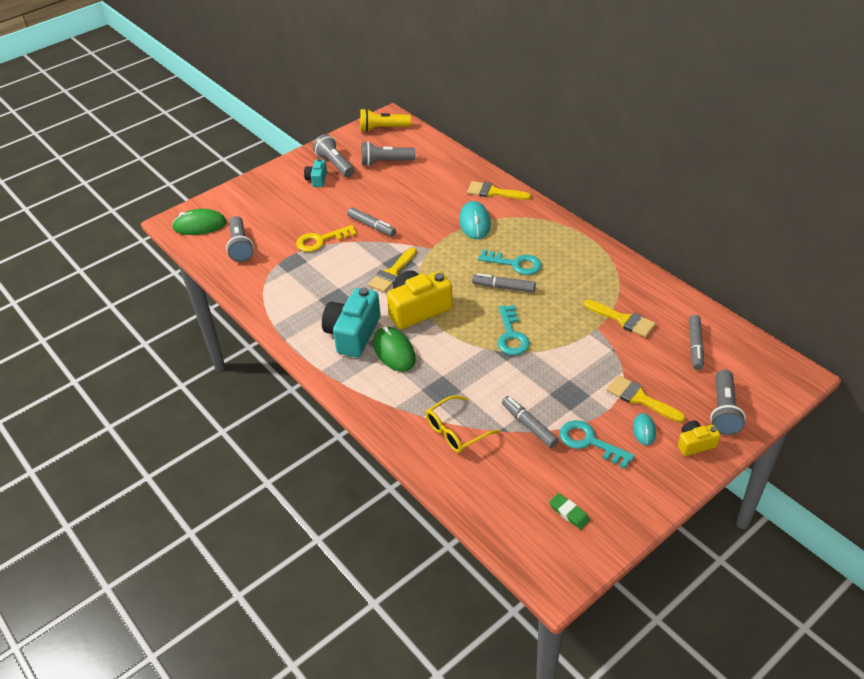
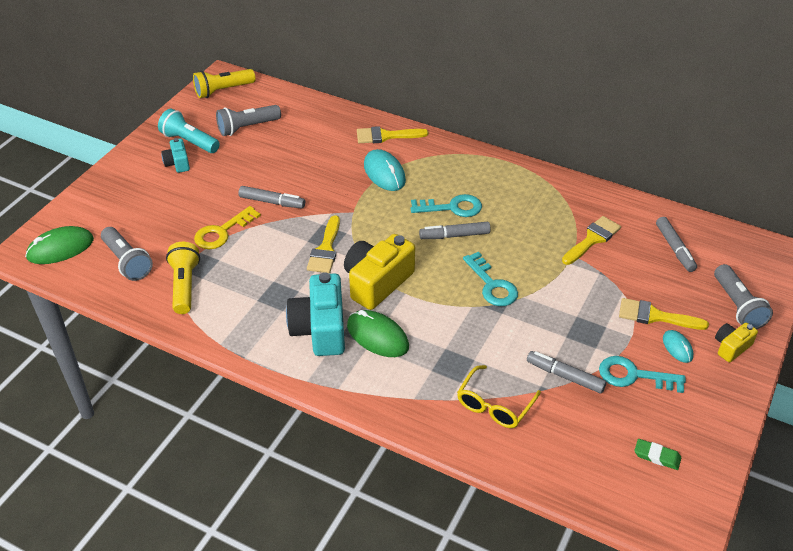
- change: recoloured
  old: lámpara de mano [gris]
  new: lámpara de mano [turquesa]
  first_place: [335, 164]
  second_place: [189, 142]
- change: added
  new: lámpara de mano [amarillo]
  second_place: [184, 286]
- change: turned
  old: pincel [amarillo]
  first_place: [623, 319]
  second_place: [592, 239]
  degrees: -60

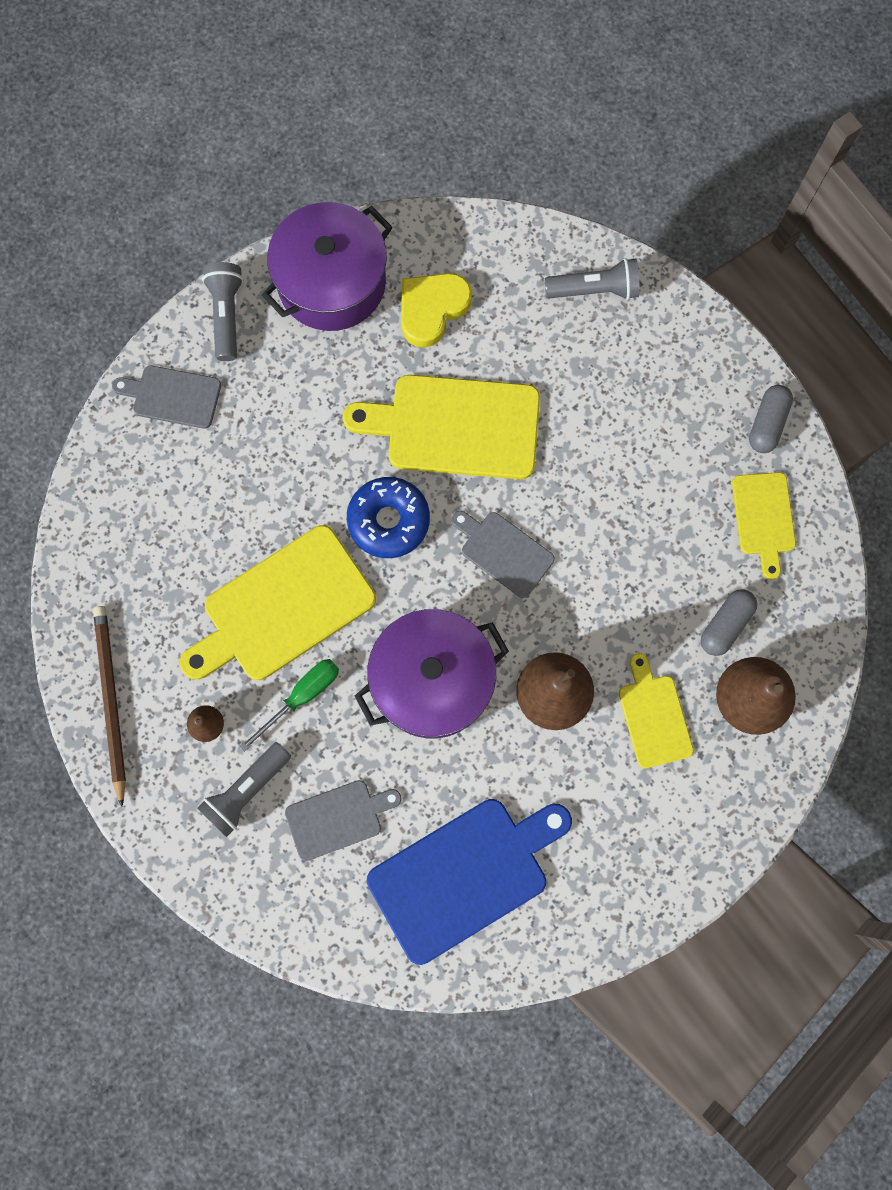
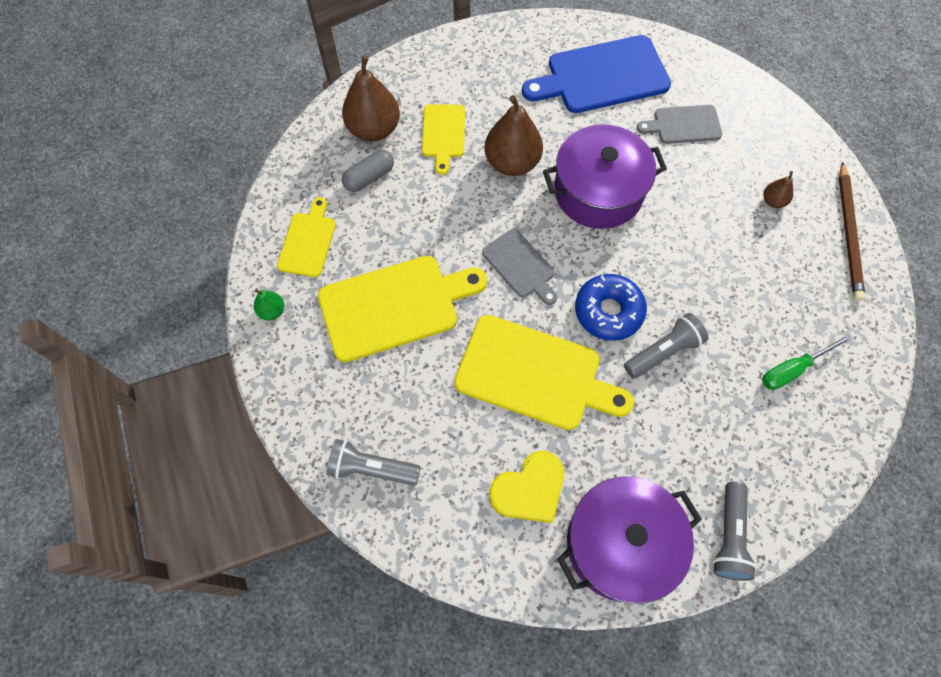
- change: replaced
  old: cápsula [gris]
  new: pera [verde]
  first_place: [767, 424]
  second_place: [272, 311]
- change: moved
  old: tabla de cortar [amarillo]
  first_place: [283, 607]
  second_place: [394, 306]
- change: moved
  old: lámpara de mano [gris]
  first_place: [246, 791]
  second_place: [663, 352]
- change: moved
  old: destornillador [verde]
  first_place: [302, 696]
  second_place: [793, 369]
- change: removed
  old: tabla de cortar [gris]
  first_place: [173, 396]

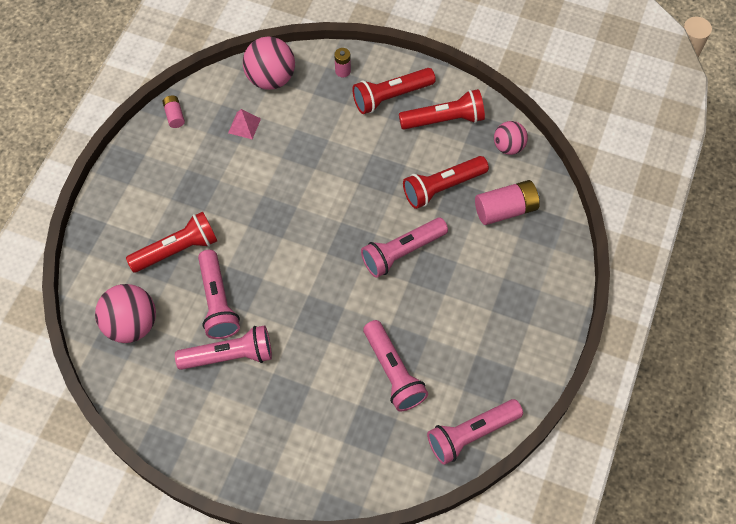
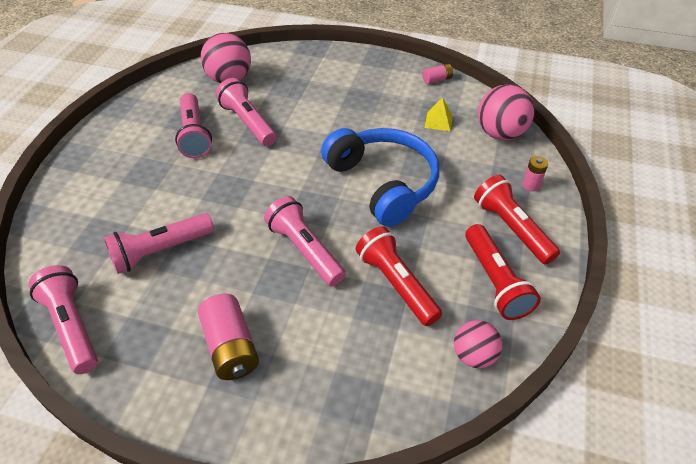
- change: moved
  old: pila [rosa]
  first_place: [505, 209]
  second_place: [230, 347]
- change: turned
  old: lámpara de mano [rosa]
  first_place: [217, 302]
  second_place: [248, 123]
  degrees: 75
- change: added
  new: auriculares [azul]
  second_place: [383, 183]
- change: recoloured
  old: pirámide [rosa]
  new: pirámide [amarillo]
  first_place: [244, 125]
  second_place: [438, 121]
- change: removed
  old: lámpara de mano [rojo]
  first_place: [177, 250]

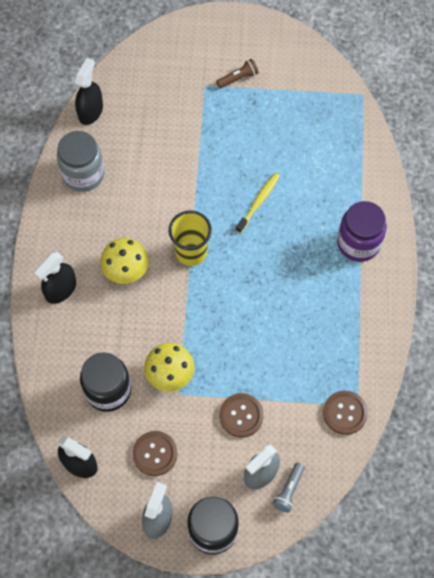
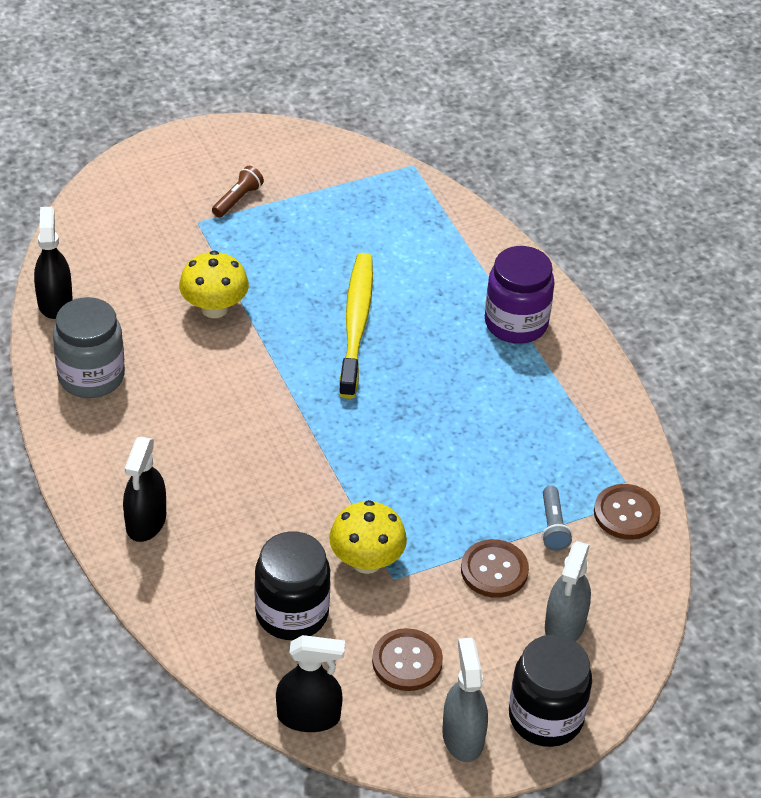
- change: moved
  old: seta [amarillo]
  first_place: [126, 270]
  second_place: [214, 308]
- change: resized
  old: cepillo de dientes [amarillo]
  first_place: [258, 202]
  second_place: [356, 324]
  factor: 1.73
- change: moved
  old: lámpara de mano [gris]
  first_place: [289, 490]
  second_place: [553, 526]
- change: removed
  old: vaso [amarillo]
  first_place: [191, 252]

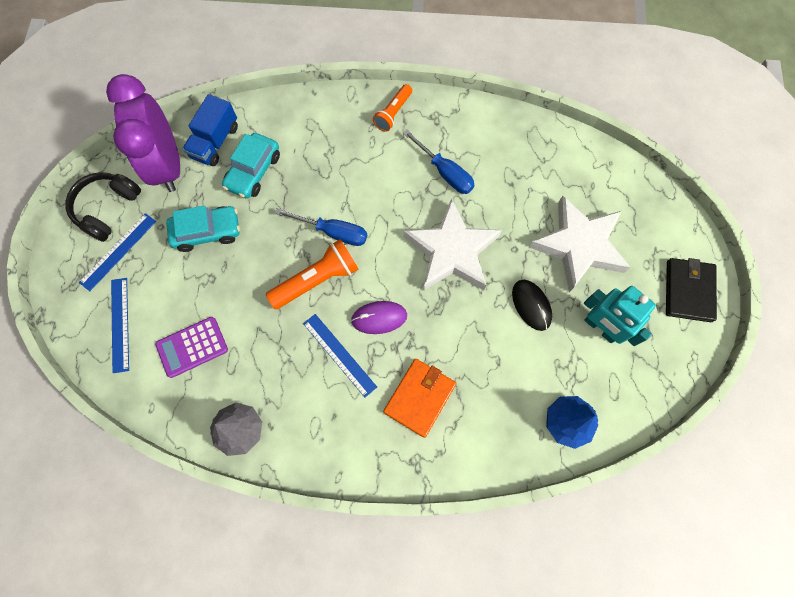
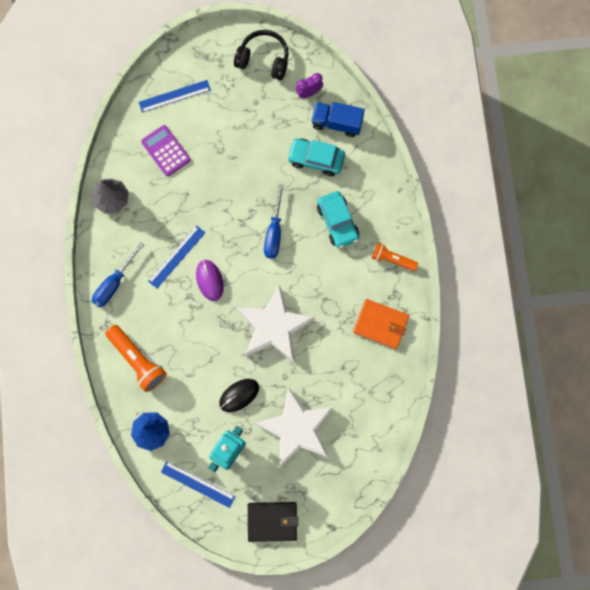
- change: moved
  old: destornillador [azul]
  first_place: [445, 172]
  second_place: [114, 283]
- change: moved
  old: lámpara de mano [naranja]
  first_place: [317, 280]
  second_place: [137, 360]
- change: moved
  old: regla [azul]
  first_place: [118, 251]
  second_place: [198, 484]
- change: resized
  old: despertador [morado]
  first_place: [168, 165]
  second_place: [309, 92]
  factor: 0.41
- change: moved
  old: coche [turquesa]
  first_place: [207, 232]
  second_place: [337, 222]
- change: moved
  old: cartera [naranja]
  first_place: [419, 397]
  second_place: [381, 324]

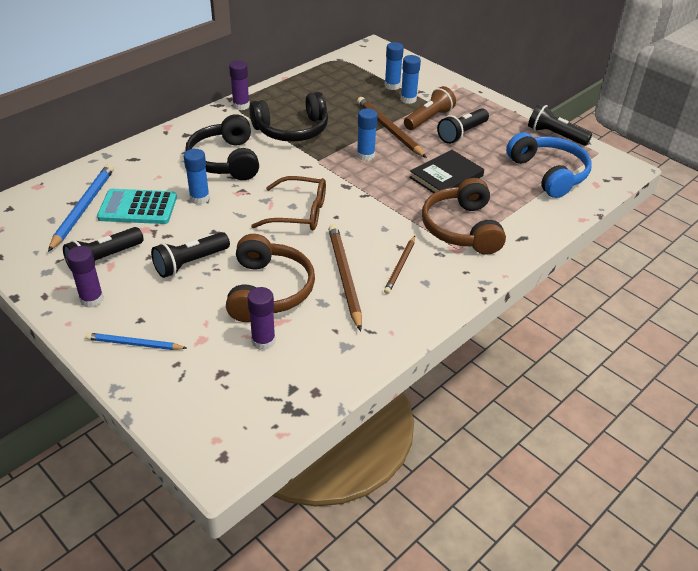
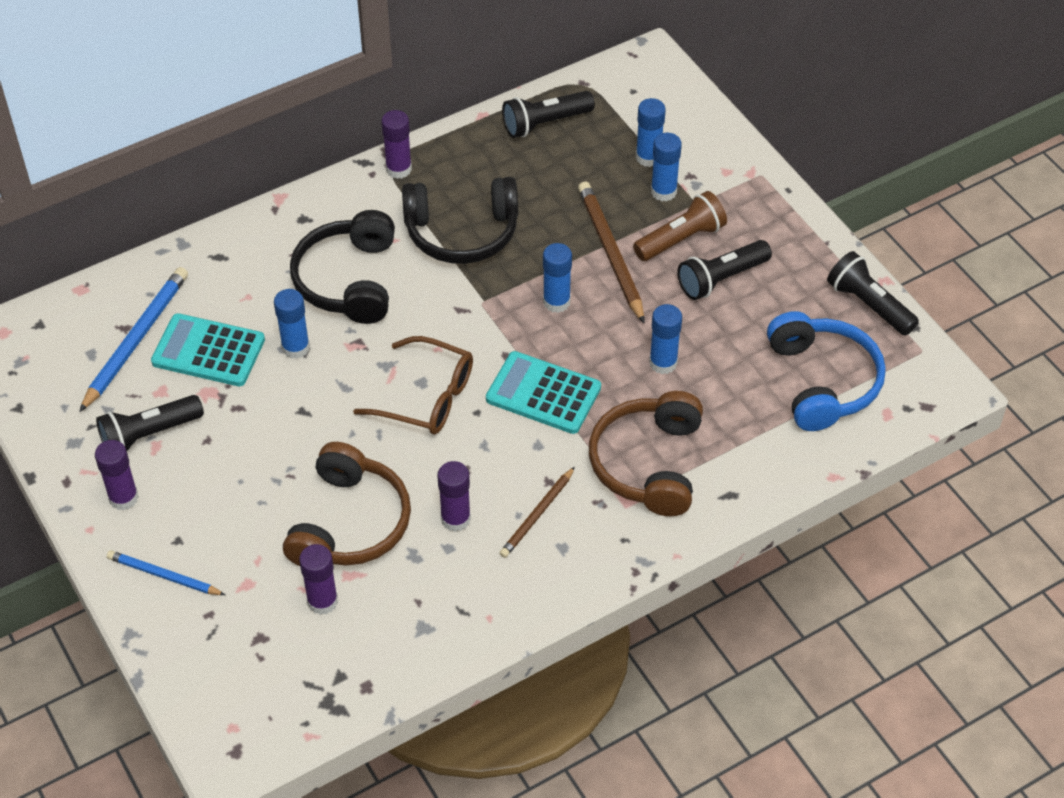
- change: replaced
  old: lápiz [marrón]
  new: barra de pegamento [morado]
  first_place: [344, 277]
  second_place: [455, 519]
- change: added
  new: calculadora [turquesa]
  second_place: [543, 393]
- change: moved
  old: lámpara de mano [negro]
  first_place: [190, 263]
  second_place: [545, 123]
- change: replaced
  old: libro [negro]
  new: barra de pegamento [azul]
  first_place: [446, 177]
  second_place: [663, 363]

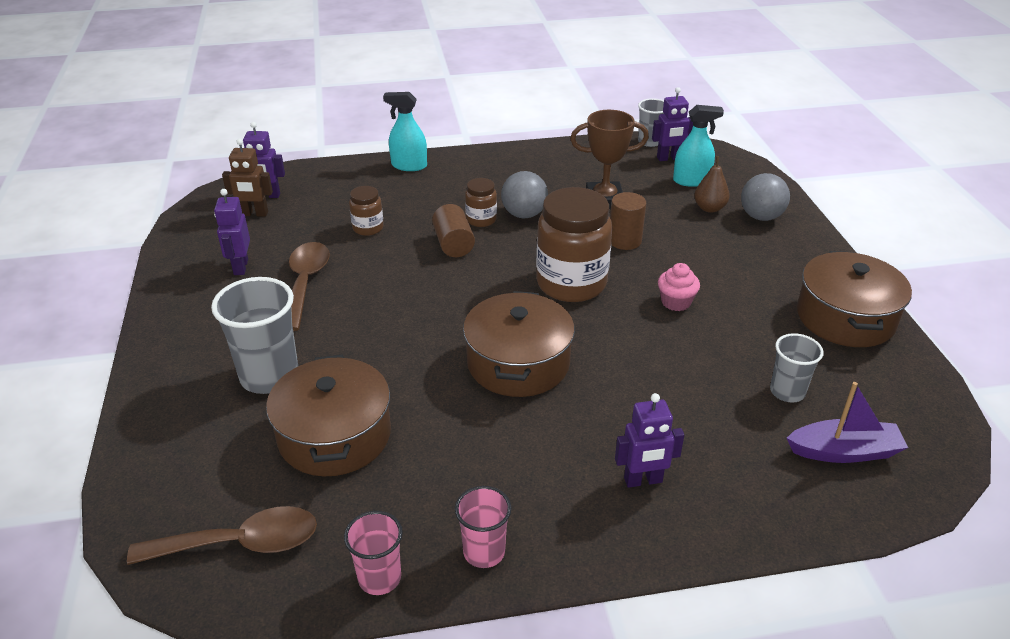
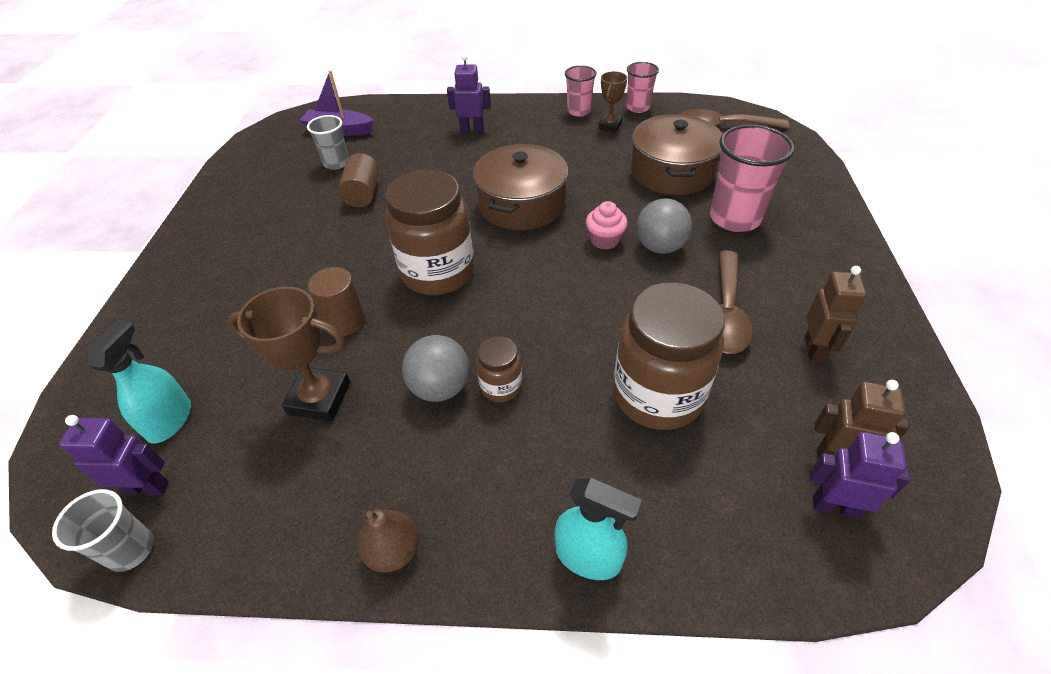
- change: turned
  old: pulverizador [turquesa]
  first_place: [691, 181]
  second_place: [170, 420]
  degrees: 90
- change: moved
  old: cilindro [marrón]
  first_place: [453, 244]
  second_place: [363, 194]
- change: moved
  old: pera [marrón]
  first_place: [709, 208]
  second_place: [393, 550]
- change: moved
  old: magdalena [rosa]
  first_place: [676, 302]
  second_place: [604, 240]
- change: added
  new: trofeo [marrón]
  second_place: [610, 125]
- change: resized
  old: tarro [marrón]
  first_place: [368, 228]
  second_place: [657, 395]
  factor: 2.08
- change: moved
  old: pelota [gris]
  first_place: [761, 217]
  second_place: [660, 247]
- change: recoloured
  old: vaso [gris]
  new: vaso [rosa]
  first_place: [269, 376]
  second_place: [734, 218]
- change: recoloured
  old: robot [morado]
  new: robot [marrón]
  first_place: [240, 267]
  second_place: [814, 349]
- change: removed
  old: olla [marrón]
  first_place: [845, 317]

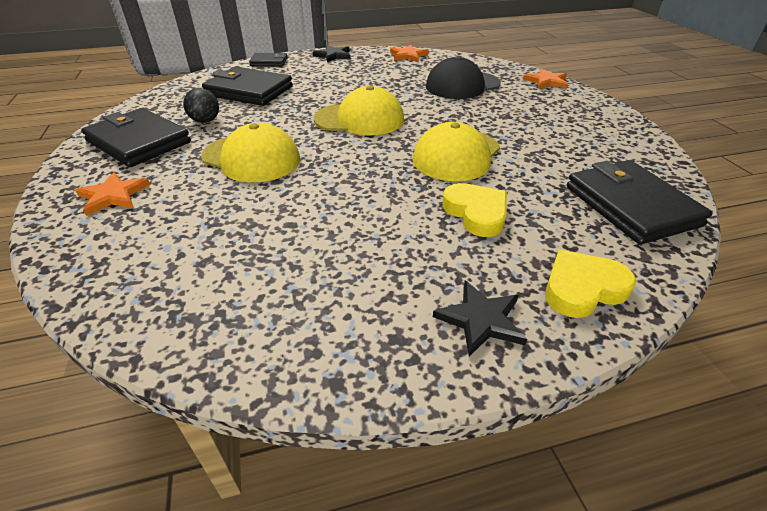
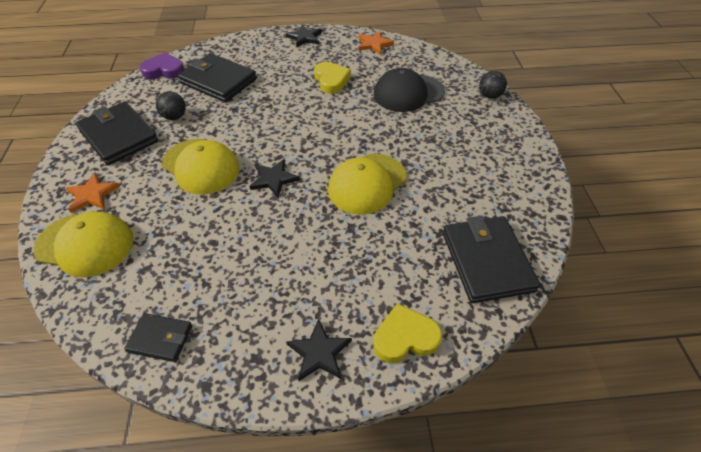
- change: moved
  old: gorra [amarillo]
  first_place: [359, 119]
  second_place: [85, 244]
- change: moved
  old: cartera [negro]
  first_place: [269, 62]
  second_place: [160, 338]
- change: added
  new: corazón [morado]
  second_place: [164, 70]
- change: added
  new: estrella [negro]
  second_place: [273, 179]
- change: moved
  old: corazón [amarillo]
  first_place: [476, 213]
  second_place: [331, 80]
- change: replaced
  old: estrella [naranja]
  new: pelota [negro]
  first_place: [546, 81]
  second_place: [489, 96]

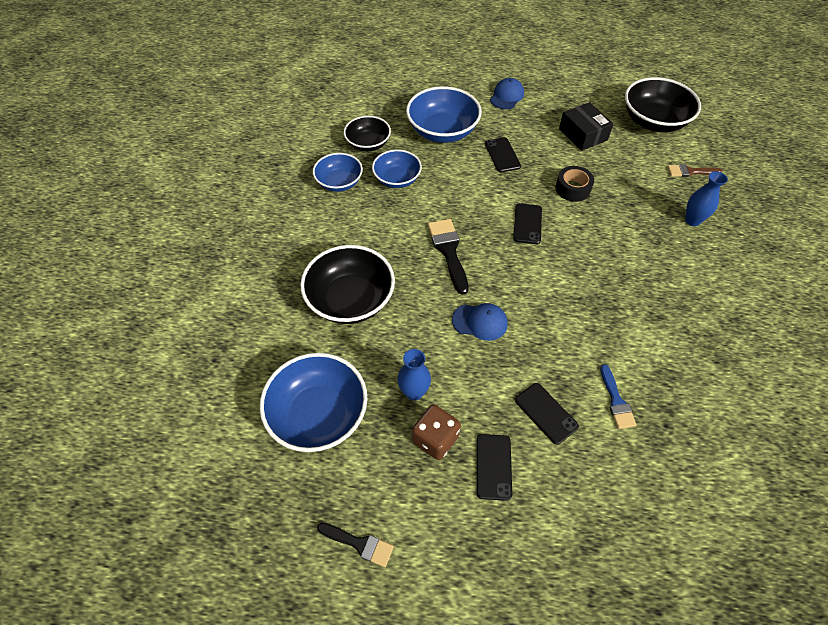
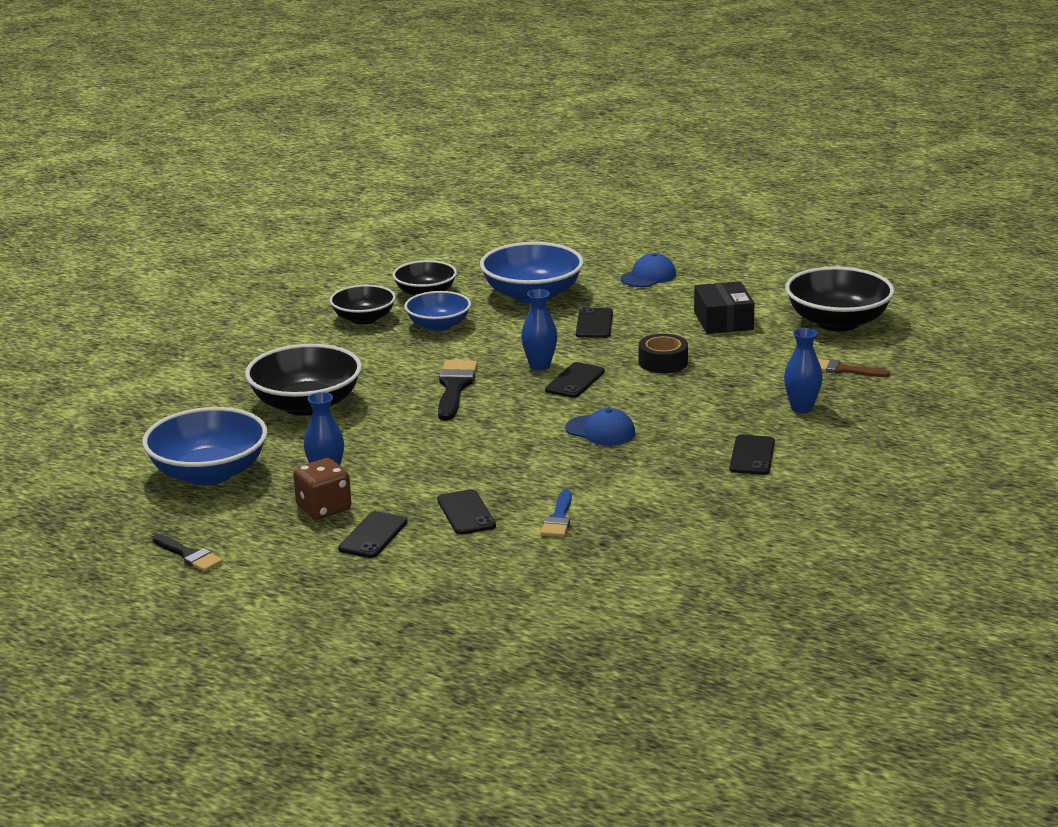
- change: recoloured
  old: cuenco [azul]
  new: cuenco [negro]
  first_place: [339, 182]
  second_place: [364, 319]
- change: added
  new: florero [azul]
  second_place: [540, 366]
- change: moved
  old: gorra [azul]
  first_place: [480, 322]
  second_place: [600, 431]
- change: added
  new: móvil [negro]
  second_place: [752, 455]

